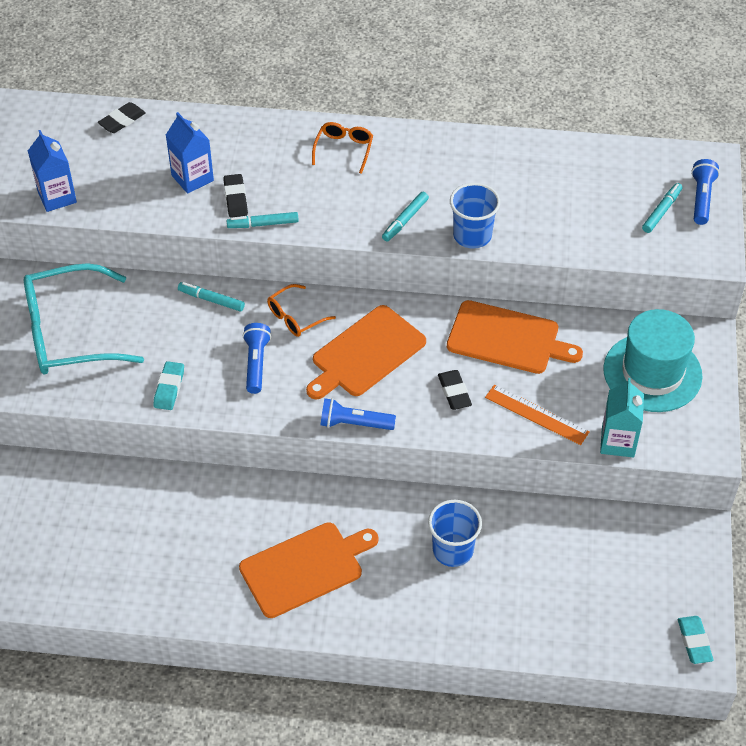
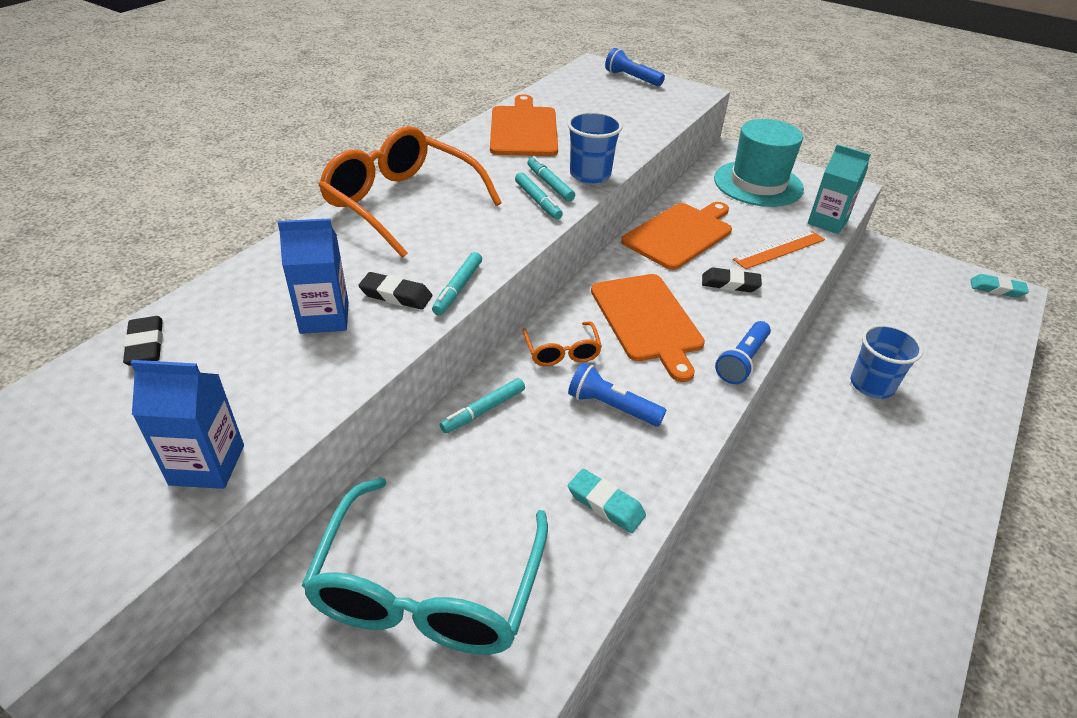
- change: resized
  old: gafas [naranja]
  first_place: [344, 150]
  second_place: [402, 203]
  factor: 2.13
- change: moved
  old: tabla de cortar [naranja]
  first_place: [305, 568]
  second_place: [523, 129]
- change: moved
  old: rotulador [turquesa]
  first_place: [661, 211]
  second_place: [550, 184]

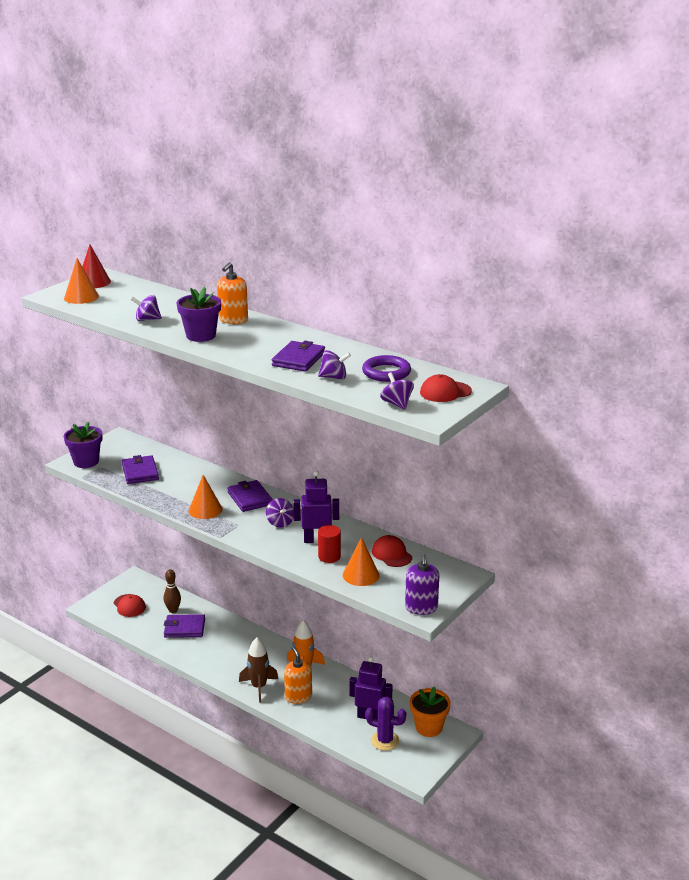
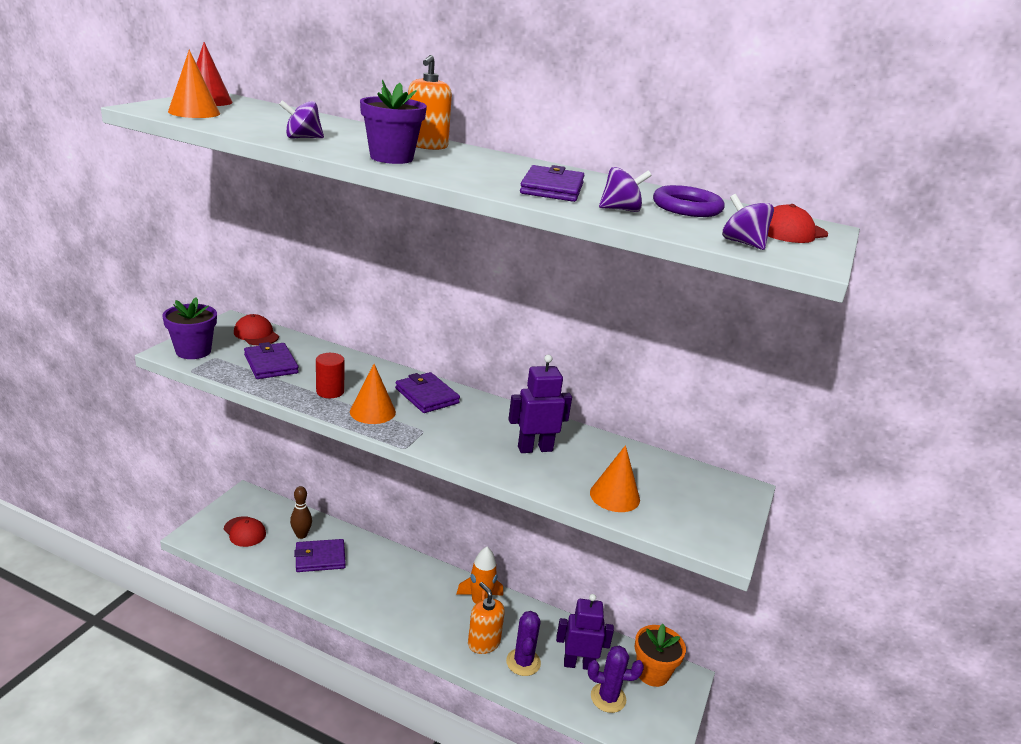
- change: moved
  old: gorra [rojo]
  first_place: [391, 554]
  second_place: [256, 334]
- change: moved
  old: cilindro [rojo]
  first_place: [329, 556]
  second_place: [330, 391]
- change: added
  new: cactus [morado]
  second_place: [523, 662]
- change: removed
  old: cohete [marrón]
  first_place: [259, 687]
- change: removed
  old: peonza [morado]
  first_place: [280, 522]
- change: removed
  old: dispensador de jabón [morado]
  first_place: [421, 608]

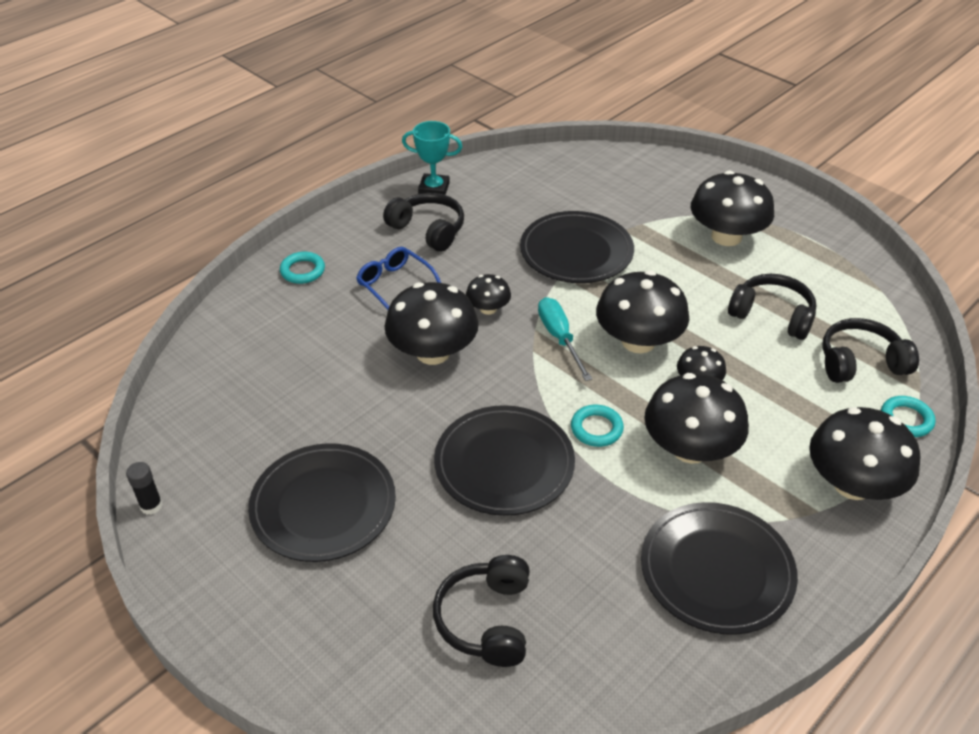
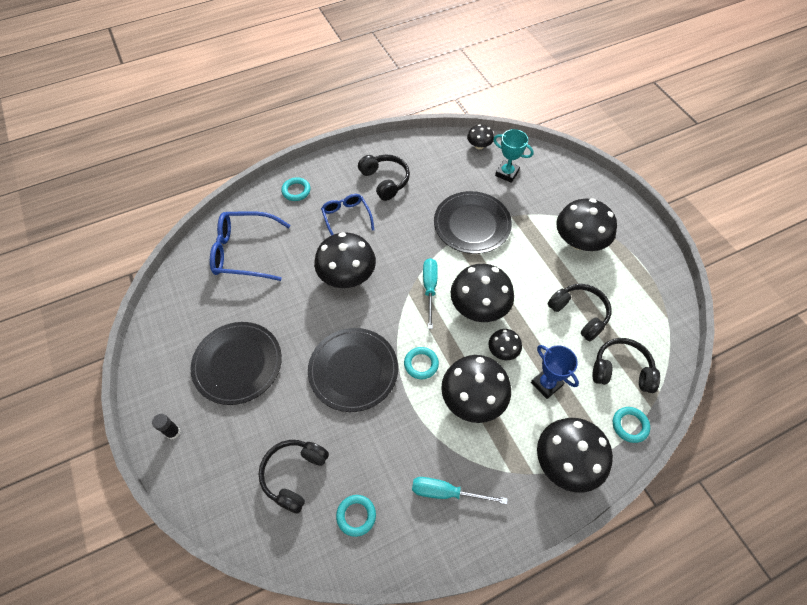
- change: moved
  old: barra de pegamento [negro]
  first_place: [151, 506]
  second_place: [173, 432]
- change: added
  new: gafas [azul]
  second_place: [244, 252]
- change: added
  new: anillo [turquesa]
  second_place: [356, 516]
- change: replaced
  old: plato [negro]
  new: destornillador [turquesa]
  first_place: [716, 570]
  second_place: [446, 492]
- change: moved
  old: seta [negro]
  first_place: [488, 309]
  second_place: [479, 145]
- change: moved
  old: trofeo [turquesa]
  first_place: [434, 189]
  second_place: [507, 173]
- change: added
  new: trofeo [azul]
  second_place: [546, 384]

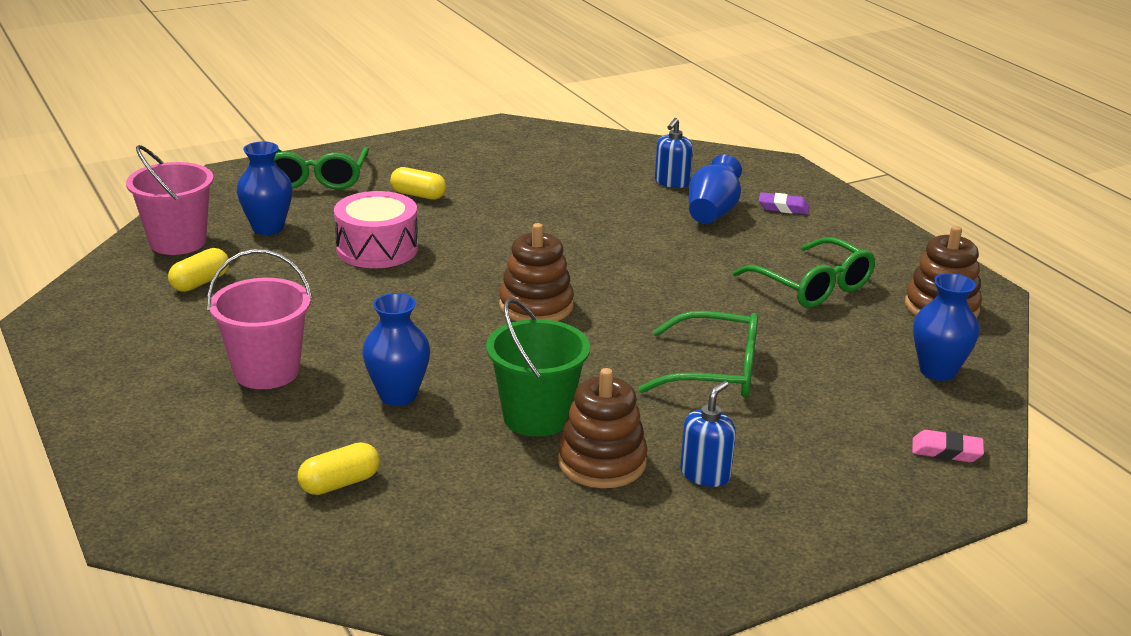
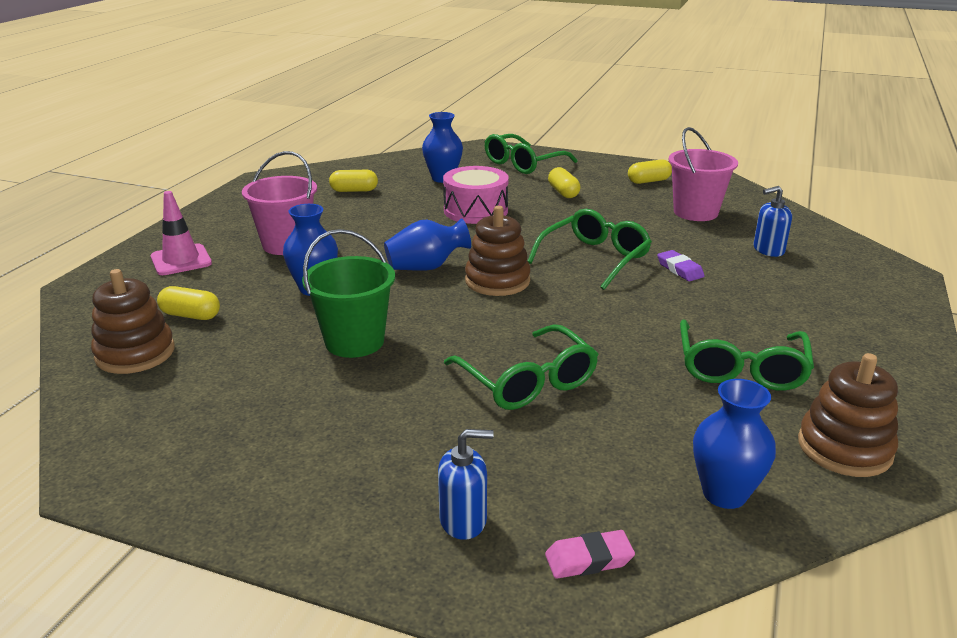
- change: moved
  old: juguete apilable [marrón]
  first_place: [602, 462]
  second_place: [135, 353]
- change: added
  new: cono de tráfico [rosa]
  second_place: [181, 260]
- change: moved
  old: florero [azul]
  first_place: [712, 213]
  second_place: [426, 267]
- change: moved
  old: dispensador de jabón [azul]
  first_place: [705, 474]
  second_place: [463, 520]
- change: added
  new: gafas [verde]
  second_place: [594, 259]
- change: turned
  old: goma de borrar [rosa]
  first_place: [946, 451]
  second_place: [589, 559]
  degrees: -75
- change: added
  new: cápsula [amarillo]
  second_place: [648, 181]
- change: moved
  old: goma de borrar [morado]
  first_place: [783, 208]
  second_place: [679, 269]
- change: moved
  old: balde [rosa]
  first_place: [178, 242]
  second_place: [695, 212]

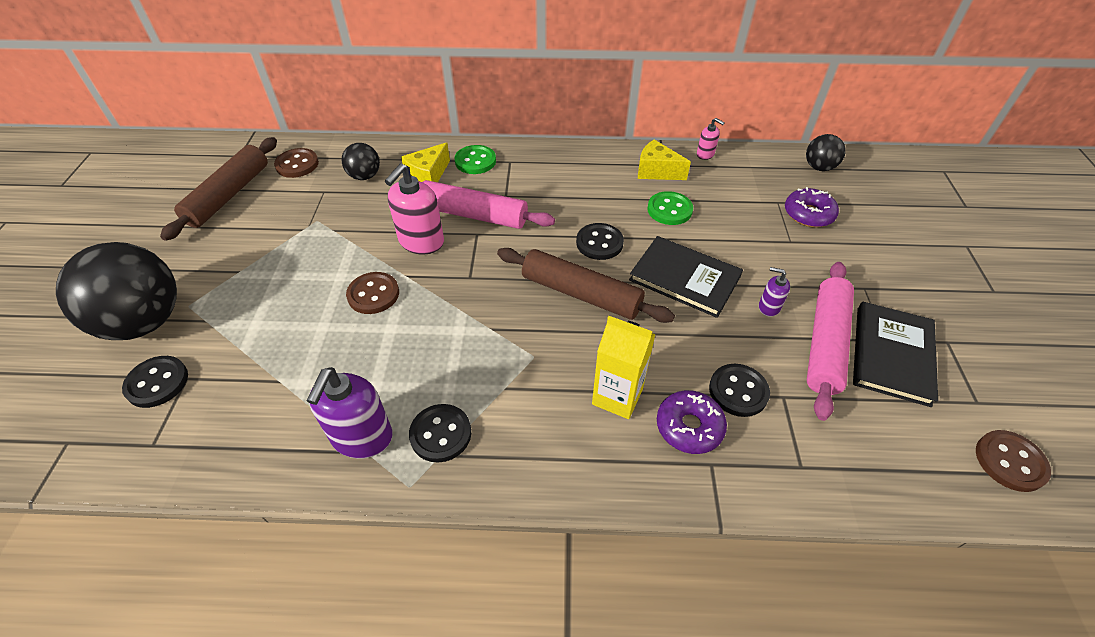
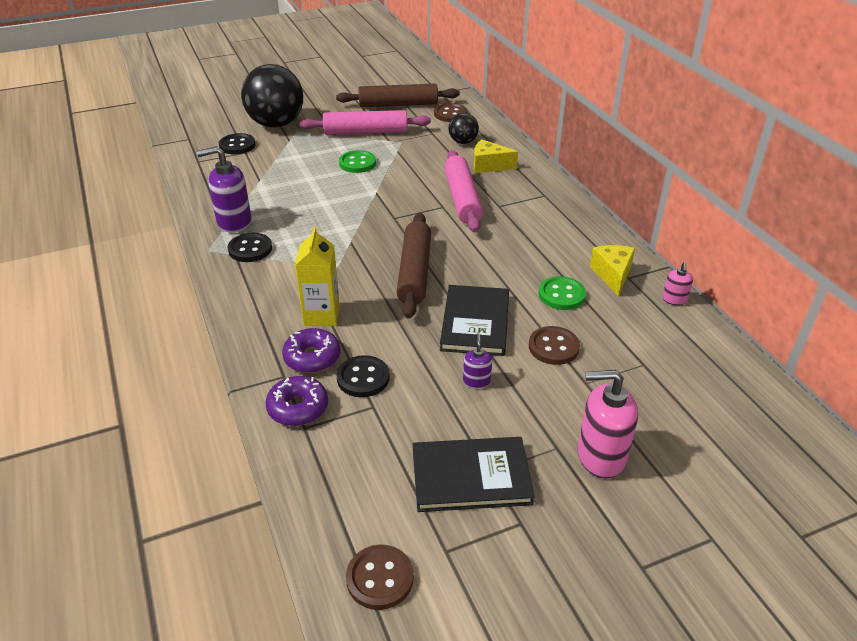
- change: moved
  old: rosquilla [morado]
  first_place: [808, 214]
  second_place: [298, 408]
- change: moved
  old: rodillo [rosa]
  first_place: [825, 343]
  second_place: [365, 132]
- change: moved
  old: botón [verde]
  first_place: [475, 161]
  second_place: [357, 163]
- change: moved
  old: botón [marrón]
  first_place: [373, 294]
  second_place: [553, 347]
- change: moved
  old: dispensador de jabón [rosa]
  first_place: [421, 242]
  second_place: [600, 456]
- change: removed
  old: botón [negro]
  first_place: [599, 243]
- change: removed
  old: pelota [negro]
  first_place: [819, 167]

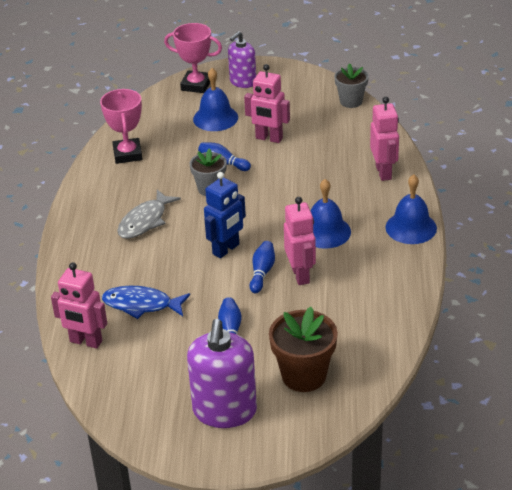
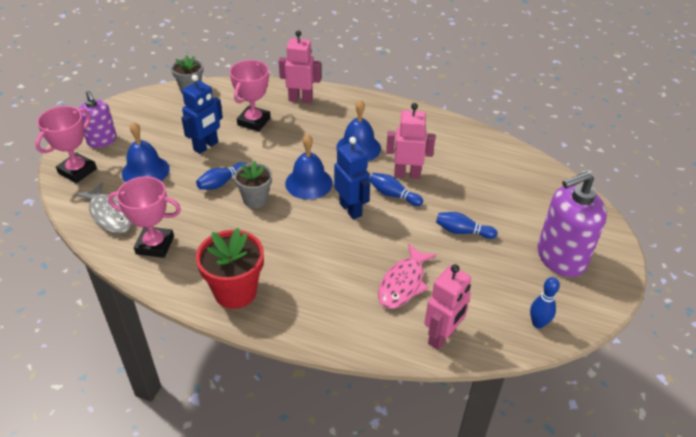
- change: moved
  old: pez [gris]
  first_place: [145, 221]
  second_place: [110, 214]
- change: recoloured
  old: robot [rosa]
  new: robot [azul]
  first_place: [269, 138]
  second_place: [206, 146]
- change: added
  new: maceta [rojo]
  second_place: [235, 292]
- change: added
  new: trofeo [rosa]
  second_place: [254, 121]
- change: moved
  old: campana [azul]
  first_place: [411, 227]
  second_place: [309, 183]
- change: recoloured
  old: pez [azul]
  new: pez [rosa]
  first_place: [141, 305]
  second_place: [403, 283]
- change: added
  new: bolo [azul]
  second_place: [538, 323]
- change: turned
  old: dispensador de jabón [morado]
  first_place: [224, 411]
  second_place: [560, 258]
  degrees: 135
- change: removed
  old: maceta [marrón]
  first_place: [304, 376]

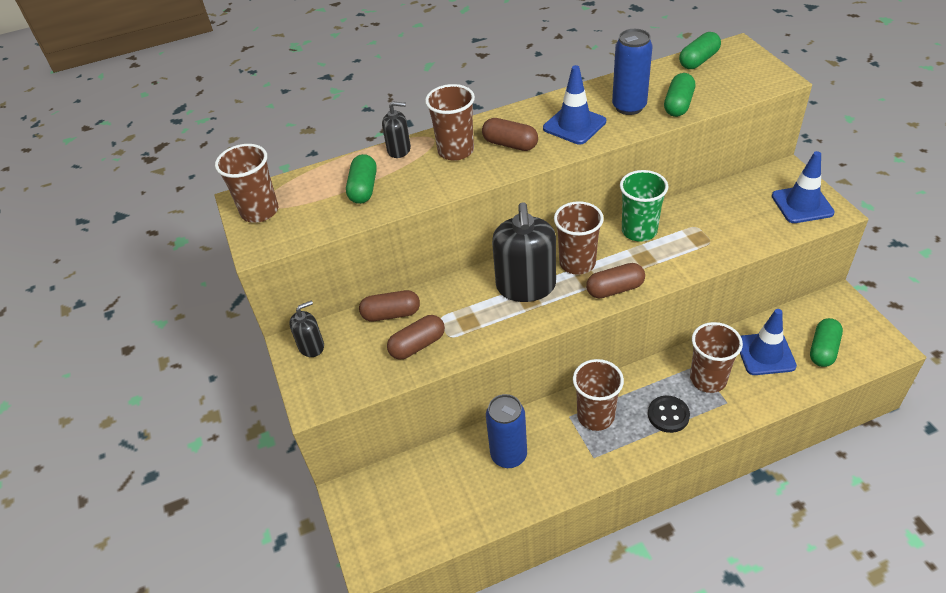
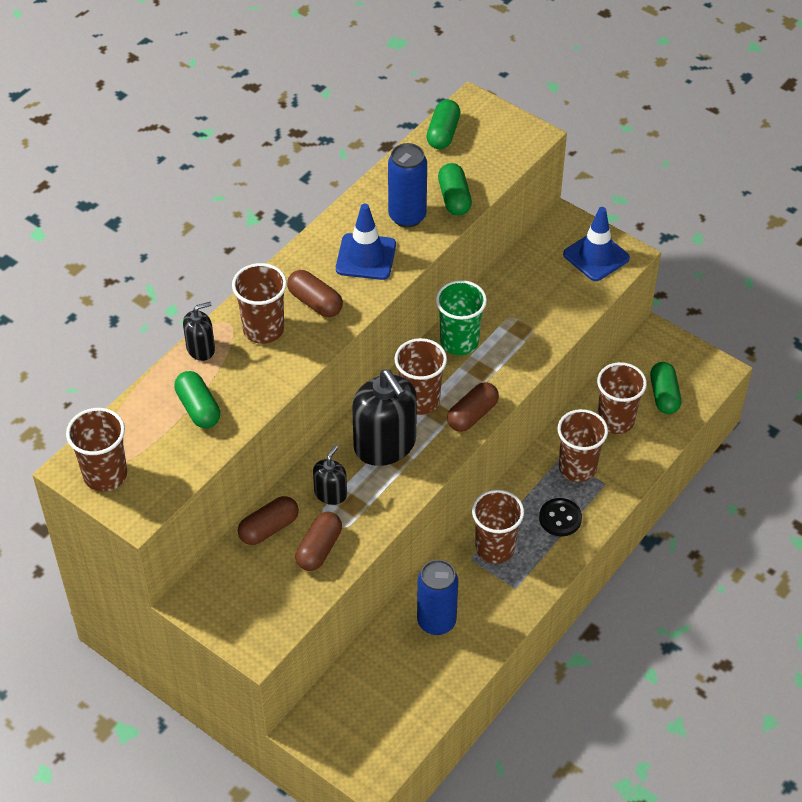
- change: turned
  old: cápsula [marrón]
  first_place: [510, 144]
  second_place: [315, 302]
  degrees: 45
- change: moved
  old: dispensador de jabón [negro]
  first_place: [311, 346]
  second_place: [330, 493]
- change: replaced
  old: cono de tráfico [azul]
  new: vaso [marrón]
  first_place: [765, 354]
  second_place: [615, 420]

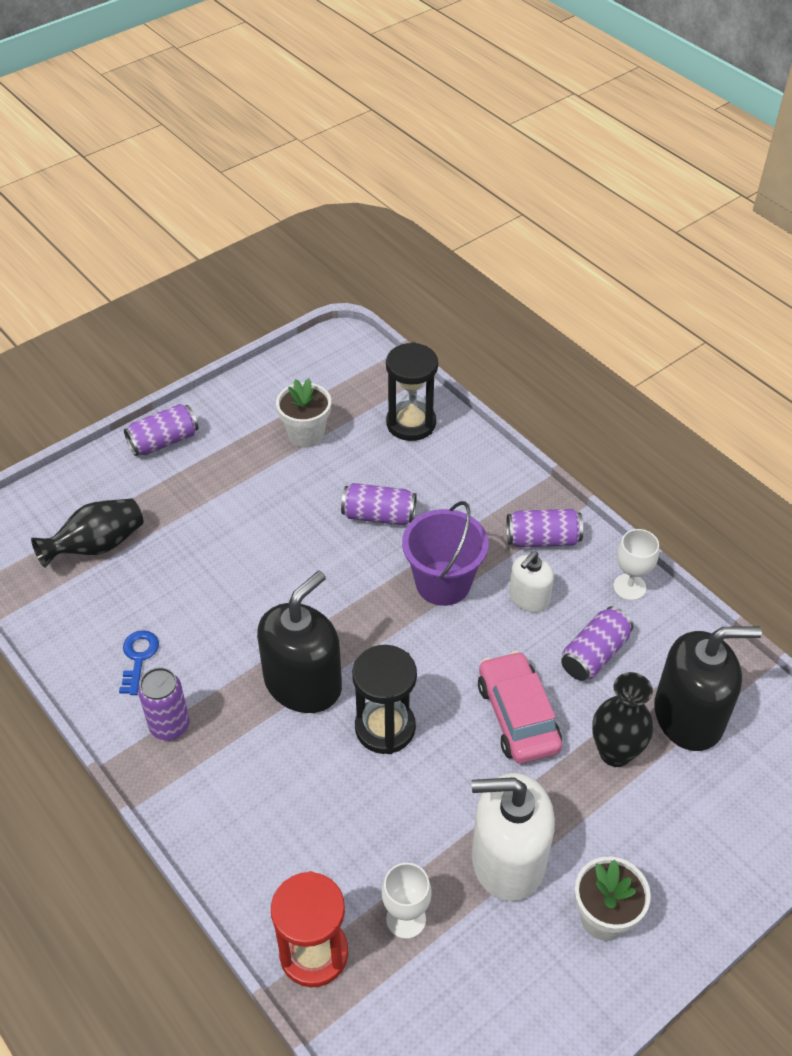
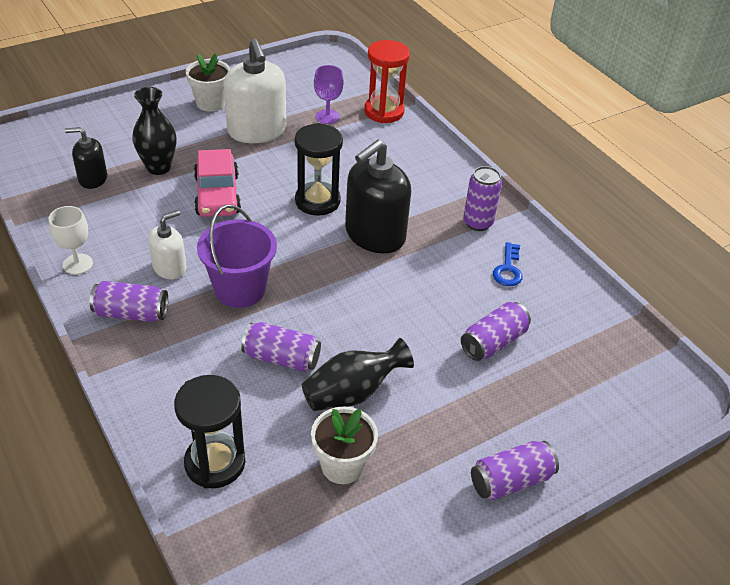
- change: resized
  old: dispensador de jabón [negro]
  first_place: [688, 716]
  second_place: [92, 179]
  factor: 0.55
- change: turned
  old: dispensador de jabón [blanco]
  first_place: [508, 859]
  second_place: [257, 131]
  degrees: 60
- change: moved
  old: florero [negro]
  first_place: [97, 546]
  second_place: [352, 393]
- change: recoloured
  old: copa [blanco]
  new: copa [morado]
  first_place: [406, 919]
  second_place: [327, 117]
- change: moved
  old: lata [morado]
  first_place: [594, 654]
  second_place: [493, 342]

